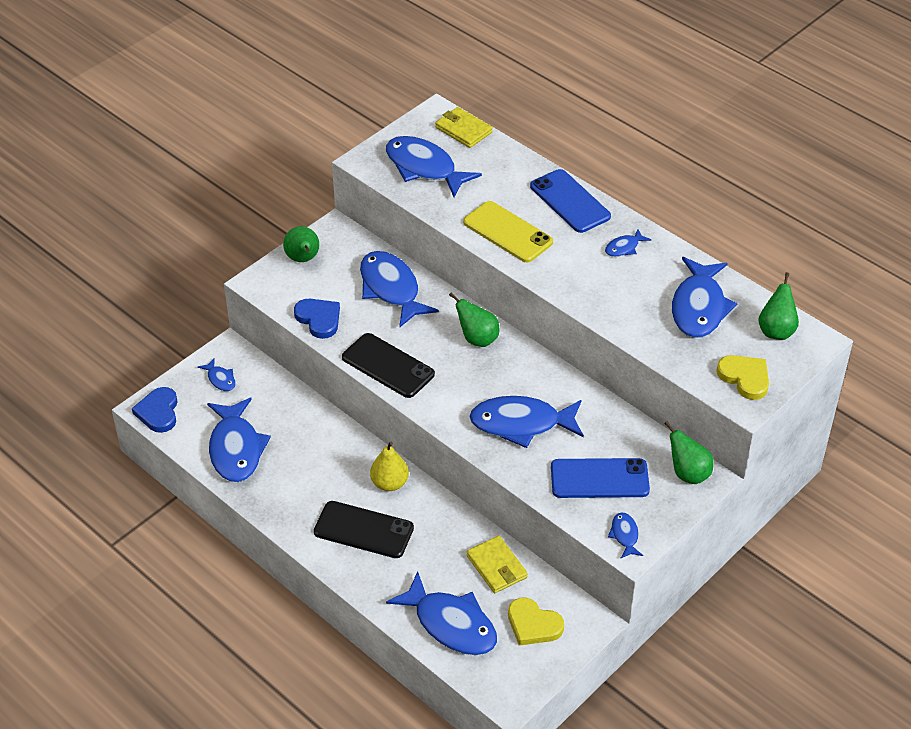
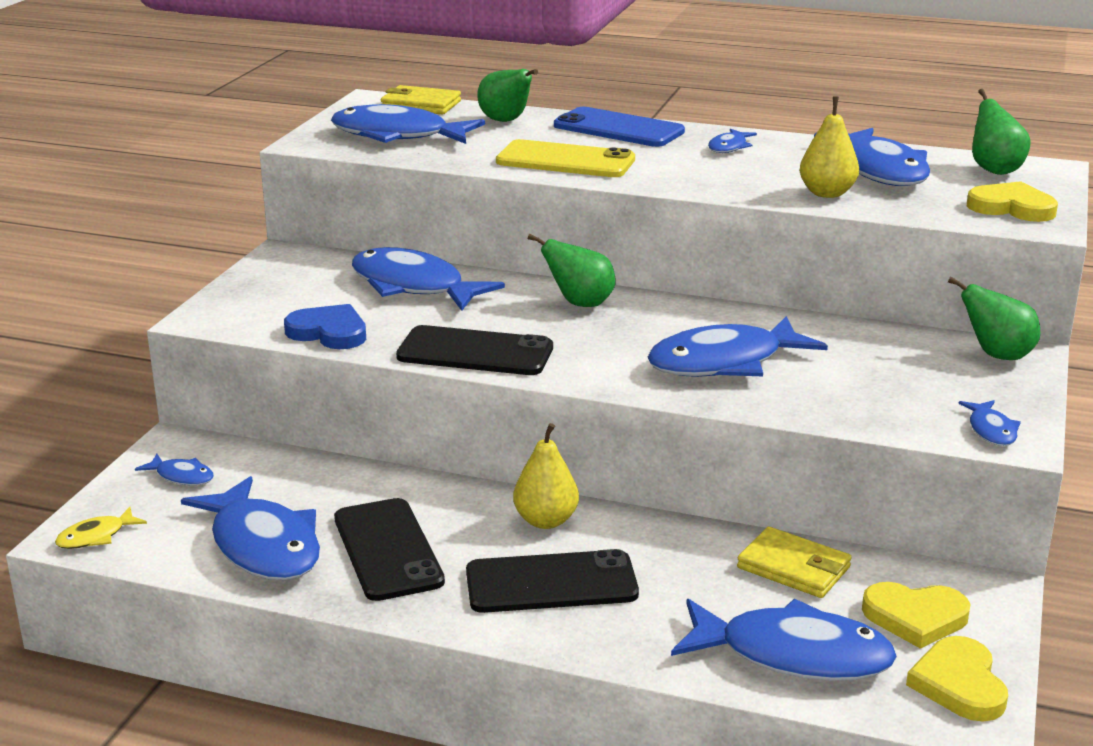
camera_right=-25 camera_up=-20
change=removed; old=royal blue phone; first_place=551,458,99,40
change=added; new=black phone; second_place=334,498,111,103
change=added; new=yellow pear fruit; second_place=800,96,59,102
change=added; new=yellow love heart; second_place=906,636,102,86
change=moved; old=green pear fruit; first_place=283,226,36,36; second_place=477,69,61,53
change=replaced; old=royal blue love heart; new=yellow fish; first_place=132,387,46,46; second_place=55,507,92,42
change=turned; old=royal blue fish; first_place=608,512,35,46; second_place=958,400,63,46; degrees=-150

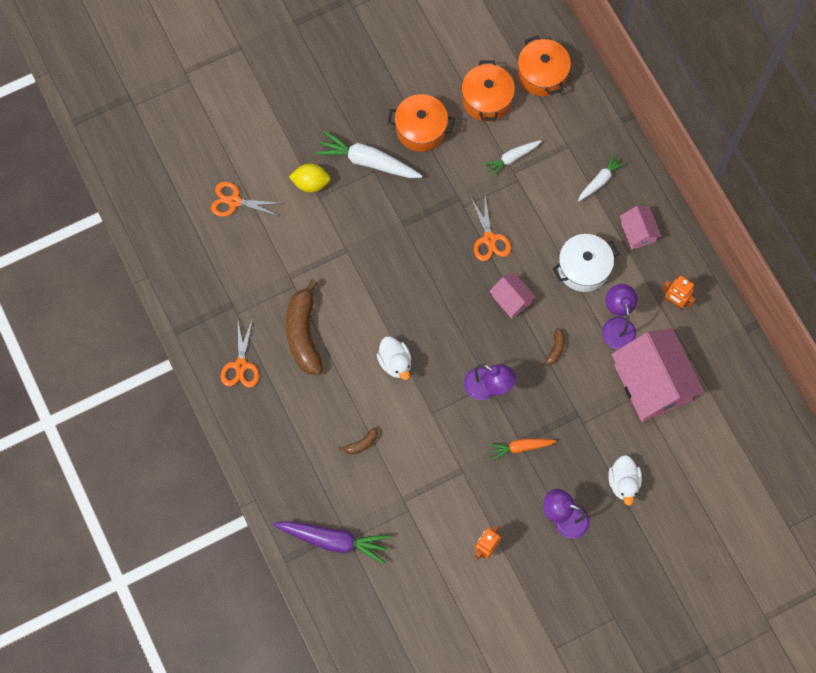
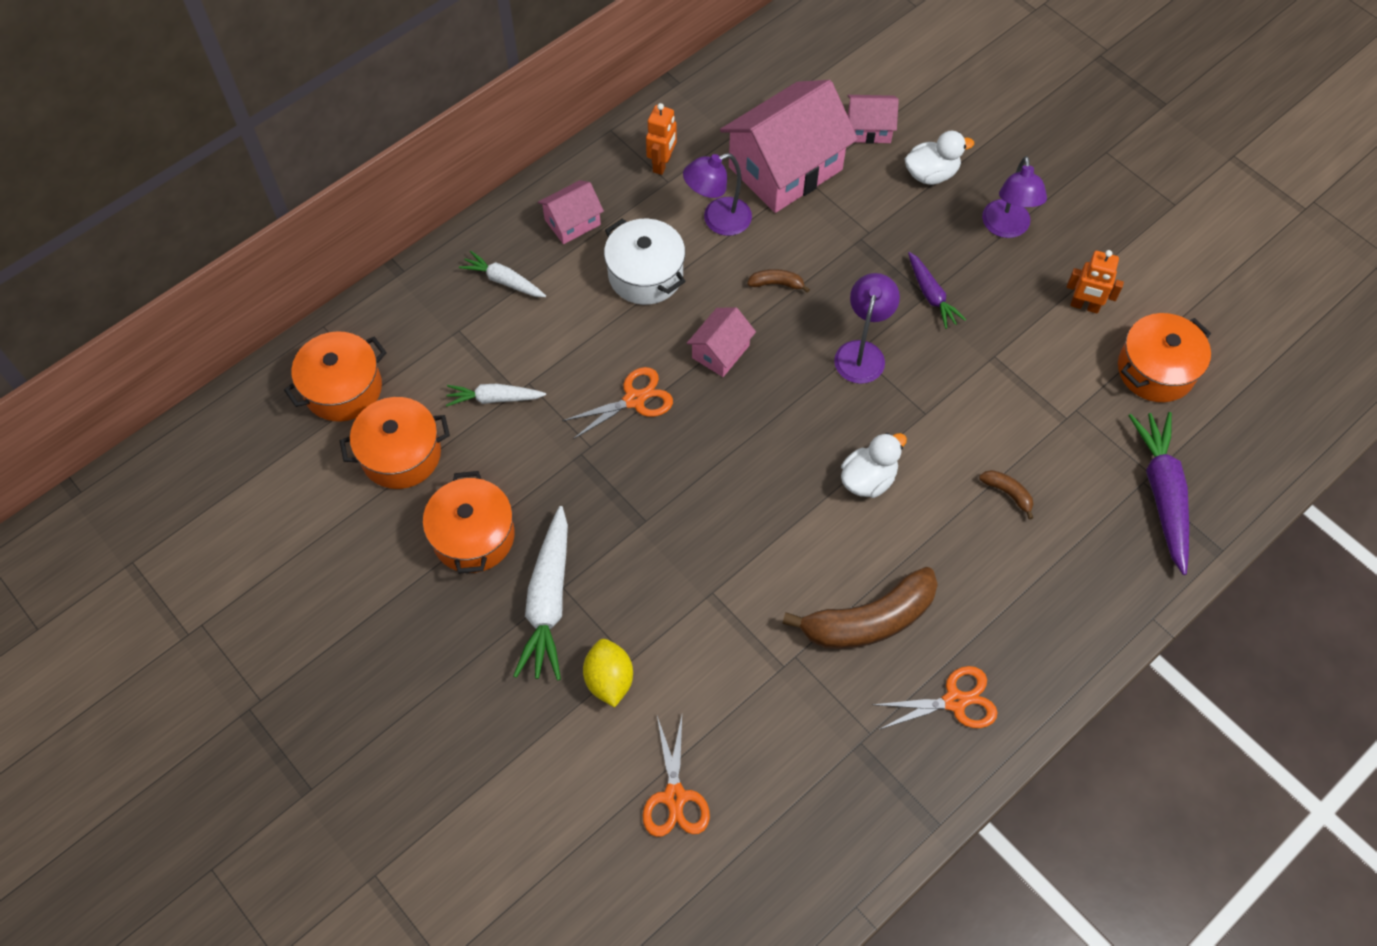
camera_right=-105 camera_up=-10
change=added; new=pink cottage; second_place=848,95,51,49
change=added; new=orange pot; second_place=1118,313,93,89
change=recoloured; old=orange root vegetable; new=violet root vegetable; first_place=489,439,67,21; second_place=908,252,58,77
change=turned; old=white root vegetable; first_place=484,140,57,37; second_place=446,384,100,22; degrees=135

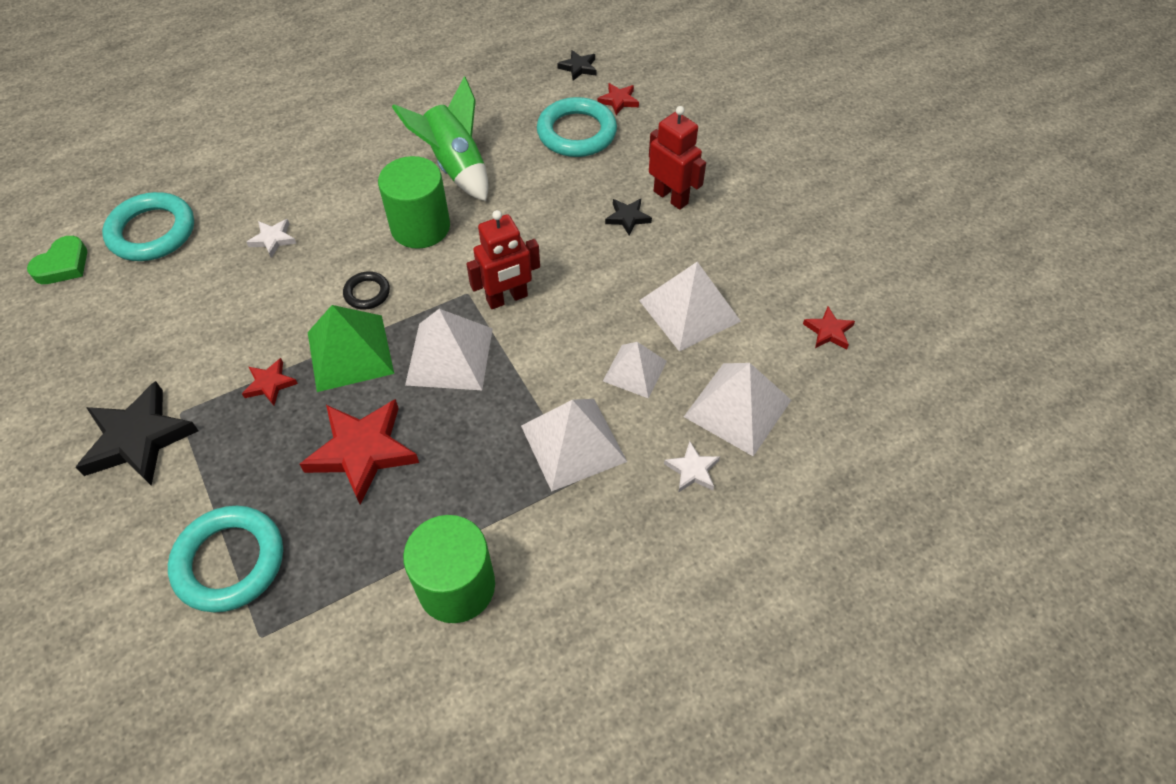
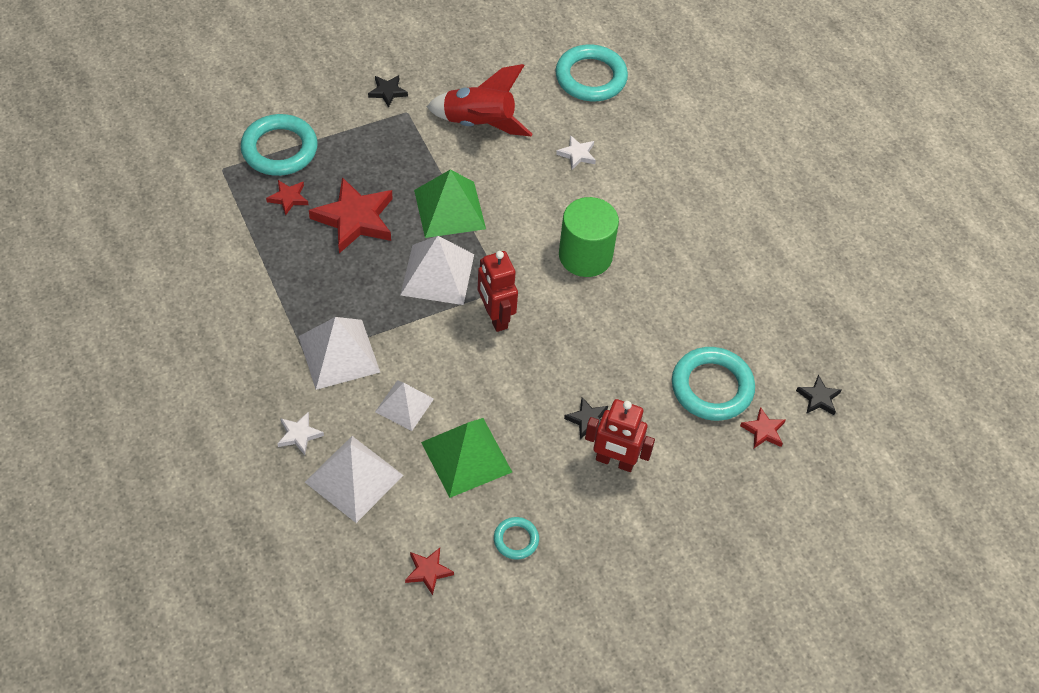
camera_right=90 camera_up=0
change=removed; old=green love heart; first_place=27,236,60,48
change=removed; old=black torus; first_place=343,271,47,39
change=removed; old=green spaceship; first_place=392,76,96,125
change=removed; old=green cylinder shape; first_place=403,515,92,108
change=added; new=red spaceship; second_place=426,64,106,72
change=added; new=turquoise torus; second_place=494,517,45,42
change=moved; old=red star; first_place=242,358,56,48; second_place=266,180,43,36
change=recoloured; old=white pyramid shape; new=green pyramid shape; first_place=639,262,102,90; second_place=421,418,91,80
change=turned; old=red toy robot; first_place=649,106,57,104; second_place=585,399,70,73; degrees=60
change=resized; old=black star; first_place=75,381,124,105; second_place=368,75,40,33; factor=0.49

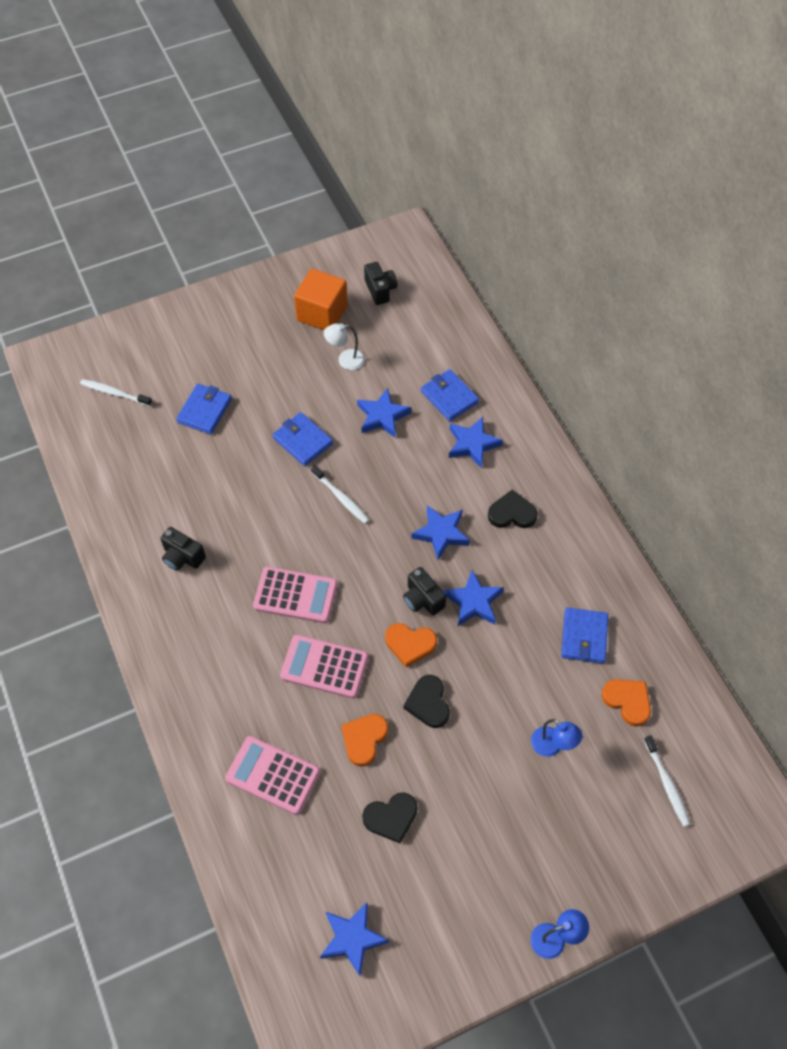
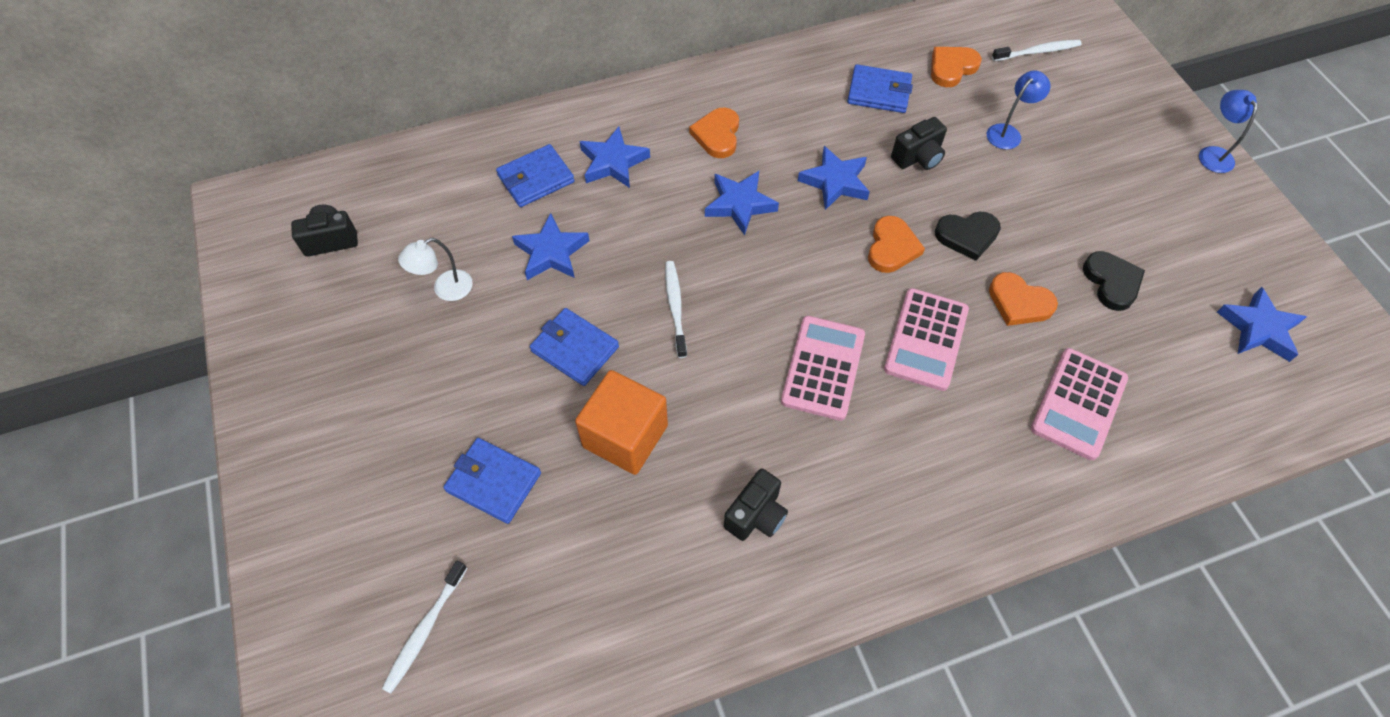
camera_right=-85 camera_up=0
change=moved; old=orange block; first_place=294,269,54,61; second_place=575,370,93,105
change=moved; old=black compact camera; first_place=403,567,43,48; second_place=891,117,56,53
change=recoloured; old=black love heart; new=orange love heart; first_place=488,490,50,38; second_place=689,107,50,51
change=turned; old=royal blue wallet; first_place=273,412,60,54; second_place=530,308,89,78; degrees=75
change=turned; old=white dental brush; first_place=311,465,58,59; second_place=665,261,22,97; degrees=-60
change=turned; old=white lamp; first_place=324,323,41,47; second_place=398,238,75,63; degrees=60

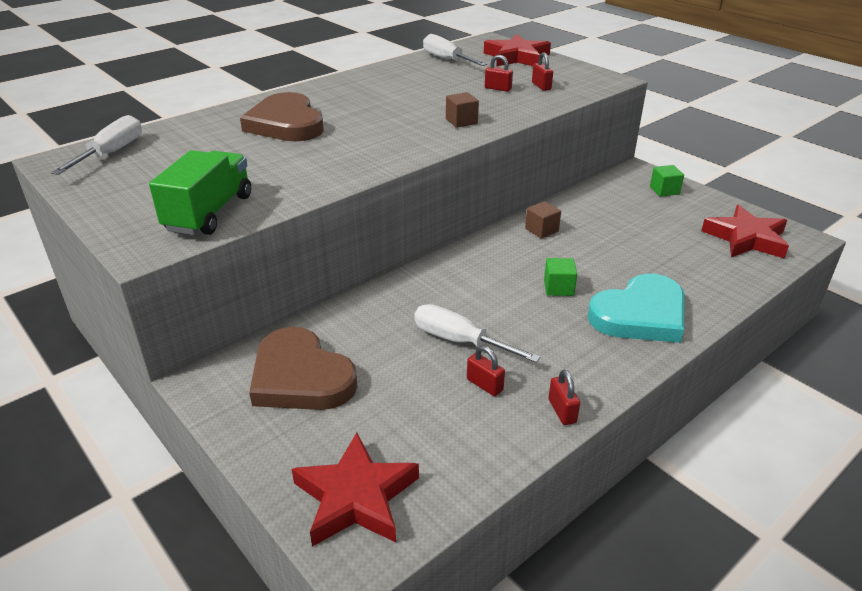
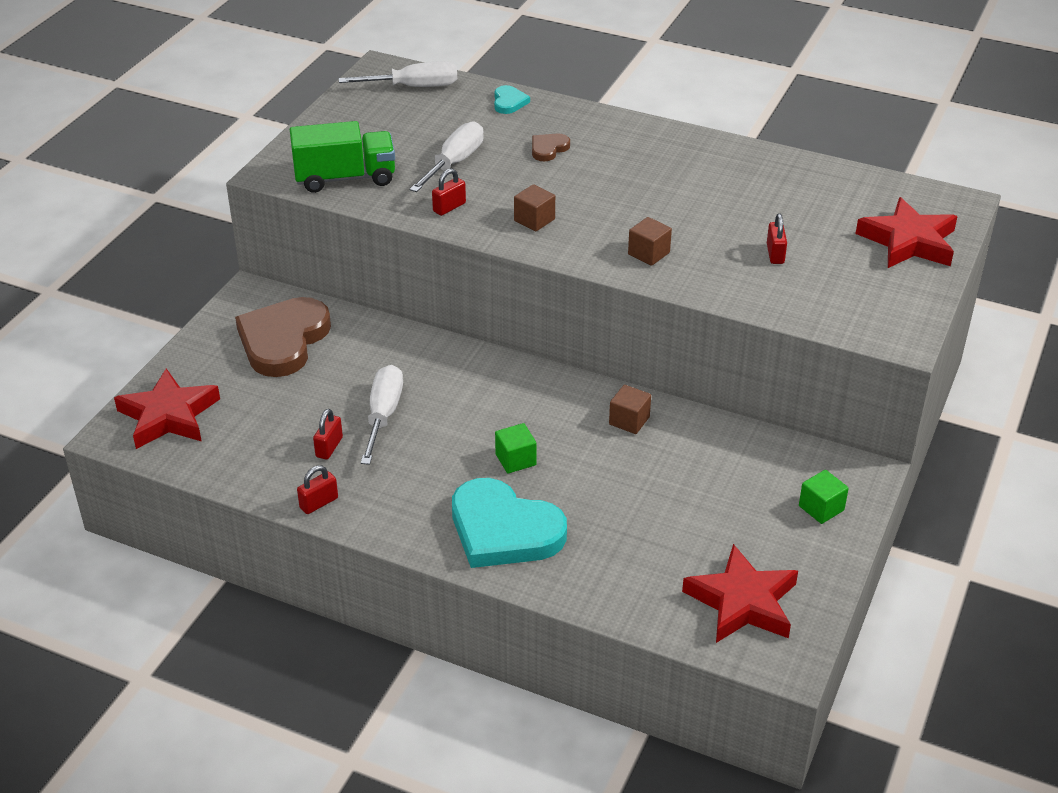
camera_right=65 camera_up=5
change=added; new=turquoise love heart; second_place=494,85,36,29
change=added; new=brown block; second_place=514,184,41,47
change=moved; old=white hand screwdriver; first_place=423,34,64,32; second_place=409,121,75,71
change=moved; old=red lock; first_place=532,52,21,39; second_place=432,168,34,48
change=resized; old=brown love heart; first_place=240,92,84,50; second_place=532,134,38,27; factor=0.44

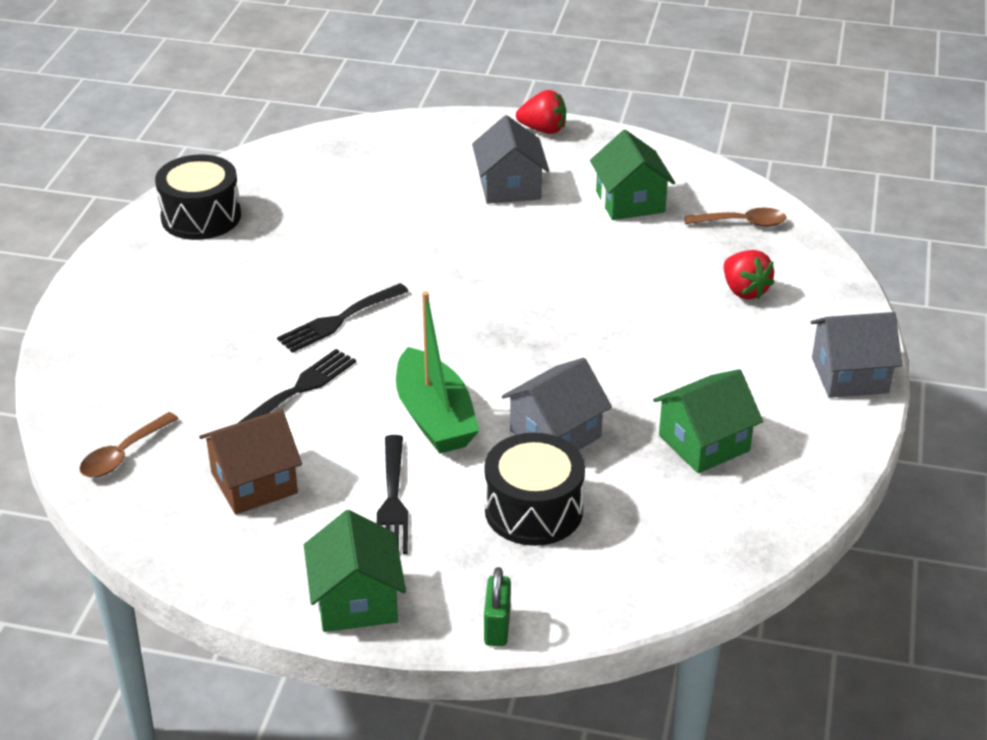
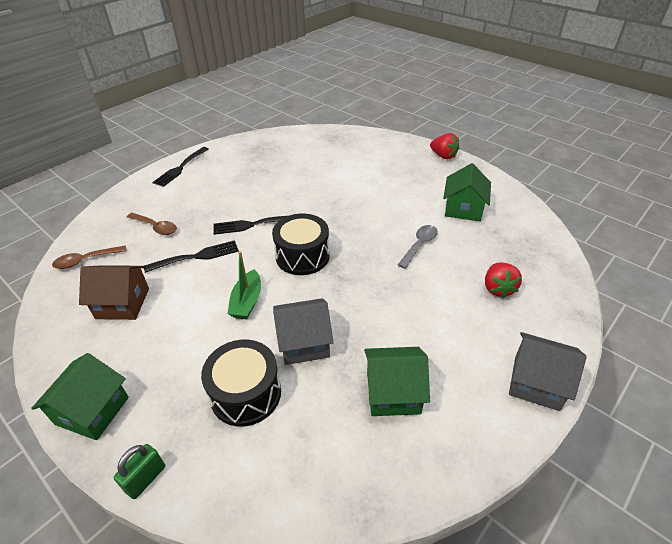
camera_right=30 camera_up=5
change=removed; old=grey cottage; first_place=472,115,77,89
change=added; new=grey teaspoon; second_place=398,225,40,44
change=moved; old=black snare drum; first_place=155,154,86,86; second_place=272,213,58,62
change=moved; old=black fork; first_place=377,435,31,119; second_place=152,147,57,40
change=moved; old=brown teaspoon; first_place=684,208,102,19; second_place=127,213,50,22
change=resized; old=green boat; first_place=396,291,83,163; second_place=227,251,34,68; factor=0.66

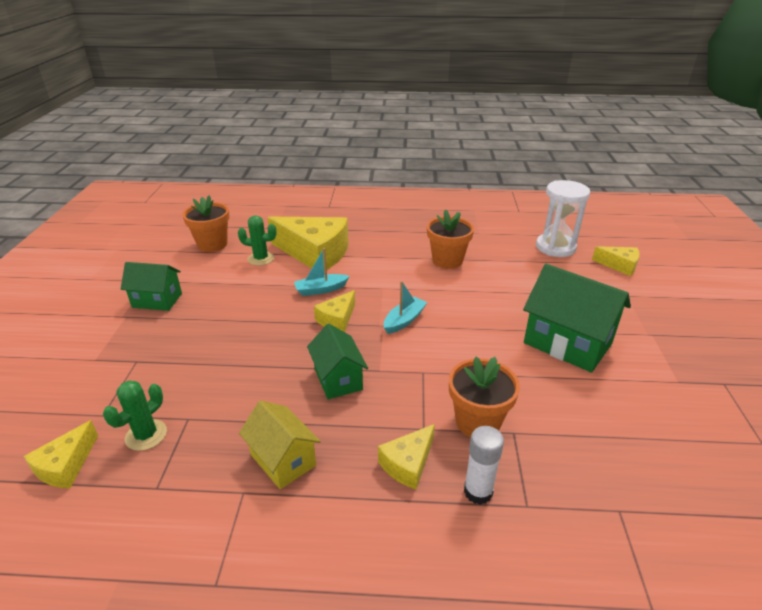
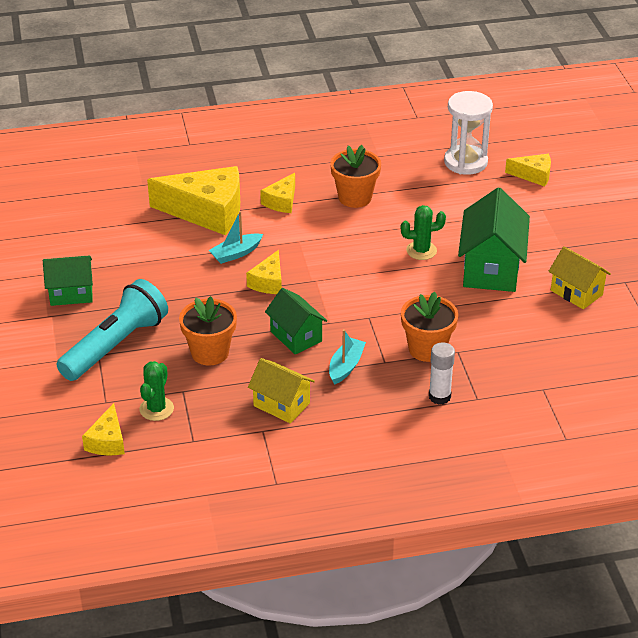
camera_right=-15 camera_up=5
change=added; new=turquoise torch; second_place=56,279,112,102
change=added; new=yellow cottage; second_place=549,246,62,63
change=moved; old=orange plant pot; first_place=182,195,48,57; second_place=179,296,58,70
change=moved; old=green prickly plant; first_place=238,215,38,51; second_place=401,205,45,55
change=moved; old=yellow cheese wedge; first_place=378,424,57,65; second_place=260,173,35,40
change=moved; old=turquoise boat; first_place=384,281,43,53; second_place=329,329,37,56
change=turned; old=green cottage; first_place=523,264,108,109; second_place=458,188,72,104; degrees=75

